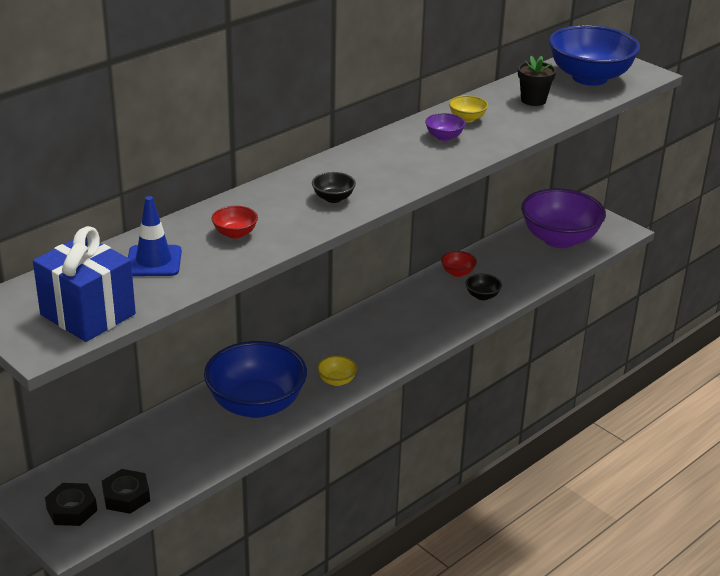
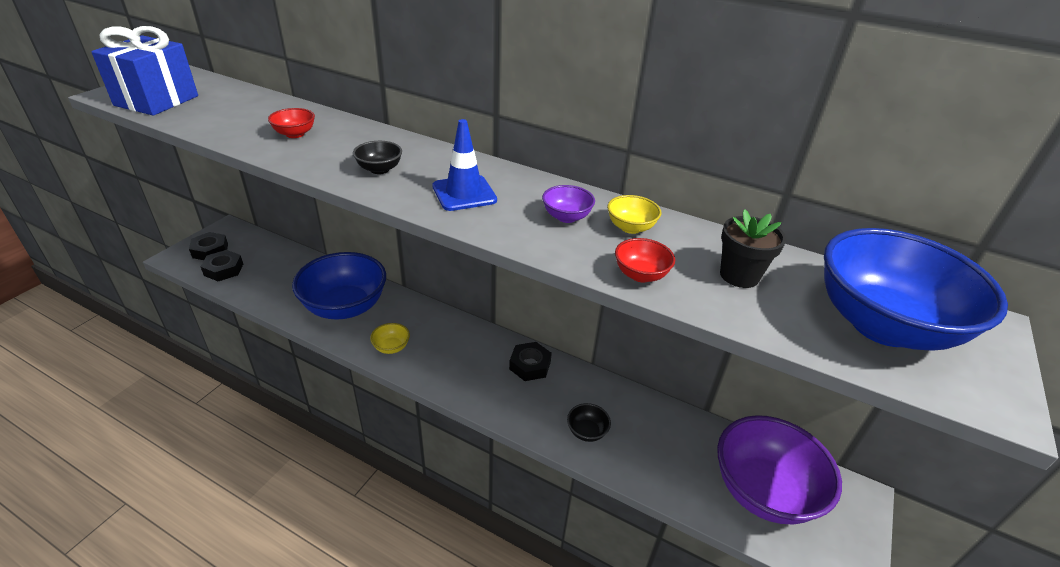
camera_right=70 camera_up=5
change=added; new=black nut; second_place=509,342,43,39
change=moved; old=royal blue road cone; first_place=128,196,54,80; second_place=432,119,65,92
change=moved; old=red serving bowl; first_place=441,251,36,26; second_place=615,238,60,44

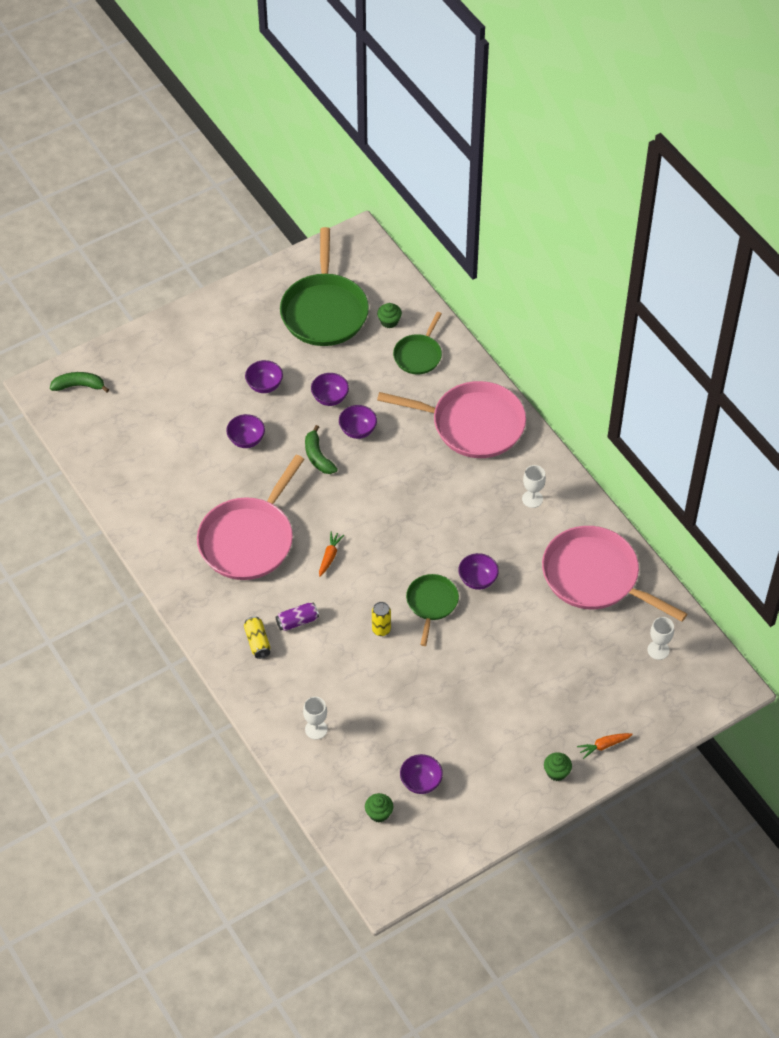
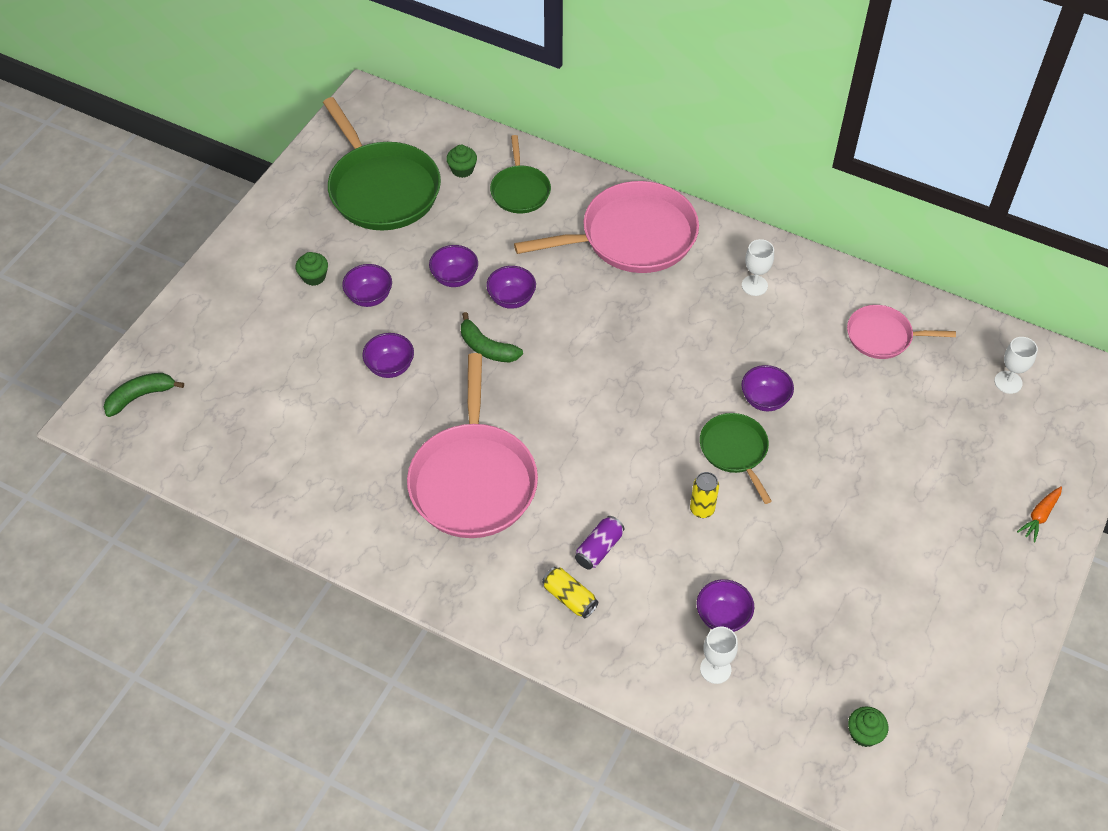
camera_right=-30 camera_up=0
change=removed; old=orange root vegetable; first_place=319,531,25,46
change=moved; old=violet serving bowl; first_place=400,754,43,40; second_place=696,579,58,53
change=moved; old=green cupcake; first_place=544,752,28,29; second_place=296,252,32,34
change=resized; old=pink skillet; first_place=542,526,145,96; second_place=847,305,109,54; factor=0.54

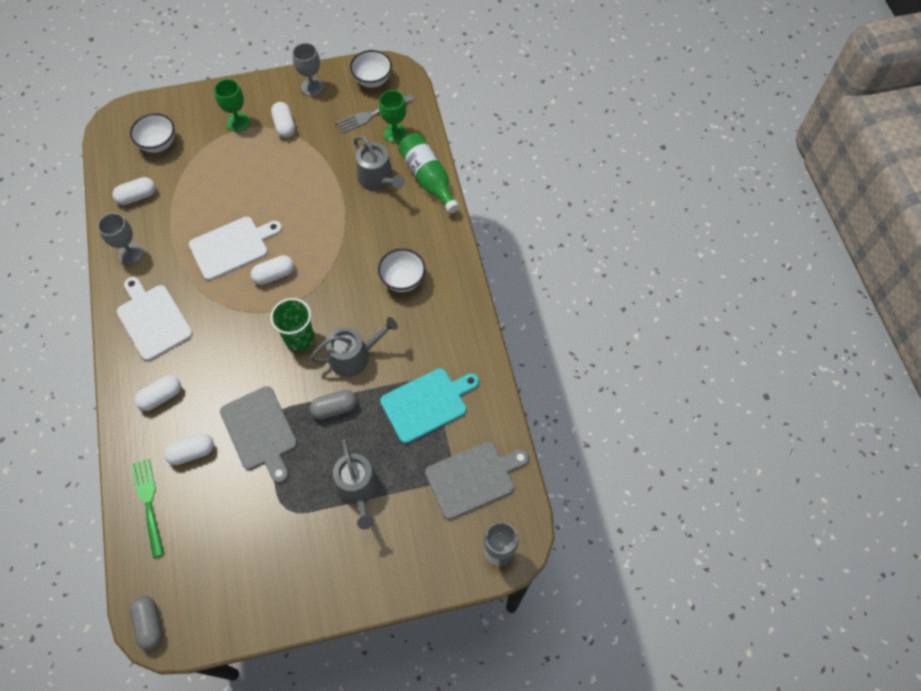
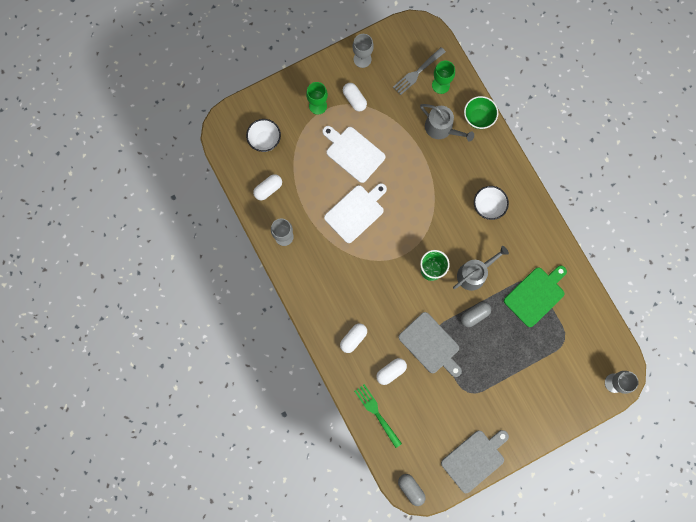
camera_right=-15 camera_up=15
change=removed; old=white pill; first_place=251,255,43,30
change=removed; old=grey watering can; first_place=333,439,45,90
change=removed; old=white serving bowl; first_place=350,50,42,38
change=moved; old=white bread board; first_place=117,277,76,84; second_place=322,126,63,57
change=moved; old=grey bread board; first_place=425,441,104,79; second_place=441,430,68,63
change=replaced; old=green flask; new=green serving bowl; first_place=398,133,61,80; second_place=464,96,34,33
change=recoloured; old=turquoise bread board; new=green bread board; first_place=380,368,99,76; second_place=504,266,63,61

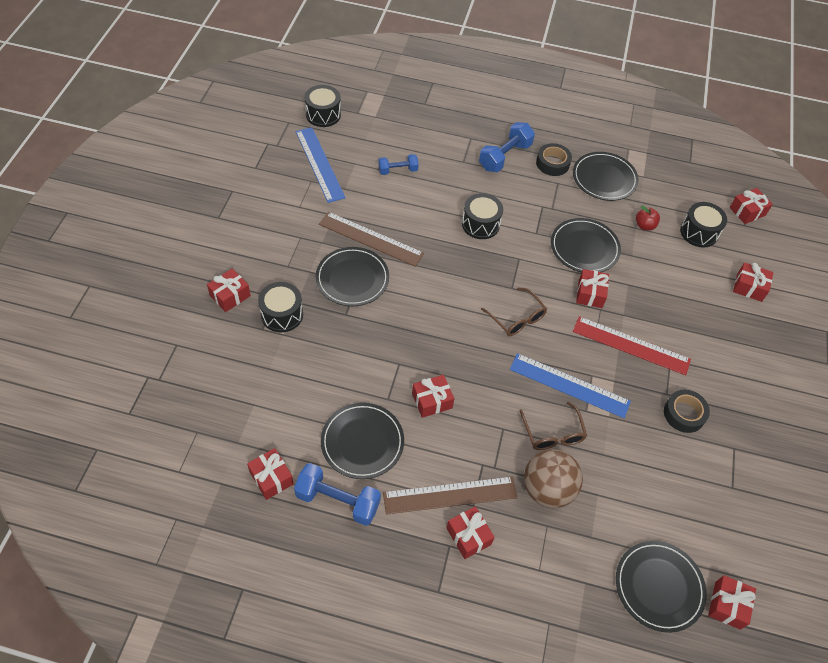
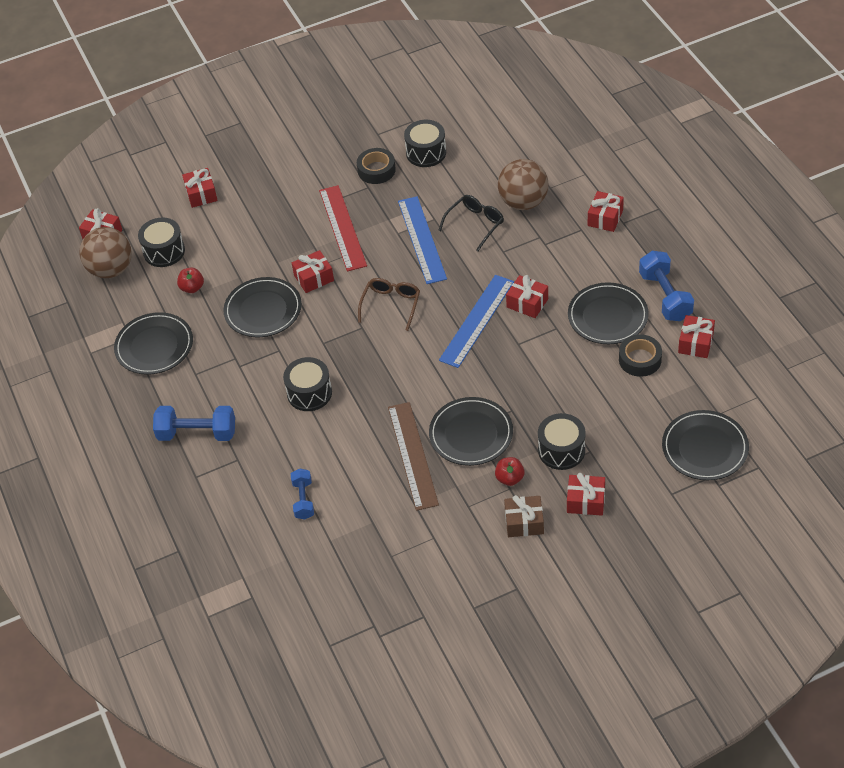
camera_right=-120 camera_up=-5
change=removed; old=brown ruler; first_place=383,476,135,39
change=removed; old=red gift; first_place=708,575,48,55
change=added; new=brown ball; second_place=79,227,53,51
change=added; new=red apple; second_place=495,457,30,29
change=added; new=brown gift; second_place=504,495,40,42
change=moved; old=royal blue ruler; first_place=296,127,49,76; second_place=439,275,75,93
change=moved; old=black snare drum; first_place=304,85,37,42; second_place=404,120,42,47
change=moved; old=black tape; first_place=536,143,36,33; second_place=619,334,43,43
change=moved; old=black plate; first_place=616,541,91,92; second_place=662,410,87,70
change=recoloured; old=brown glasses; new=black glasses; first_place=520,401,67,49; second_place=438,195,66,56
change=turned; old=royal blue free weight; first_place=378,154,41,21; second_place=291,468,23,51; degrees=45

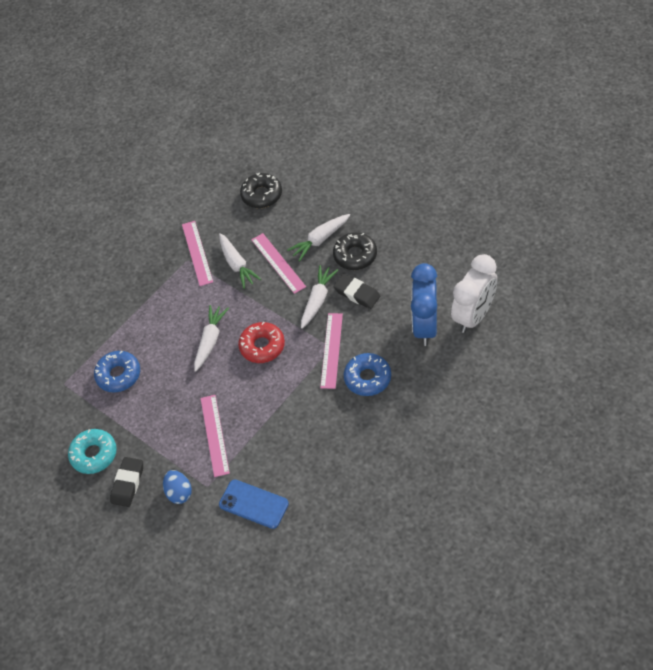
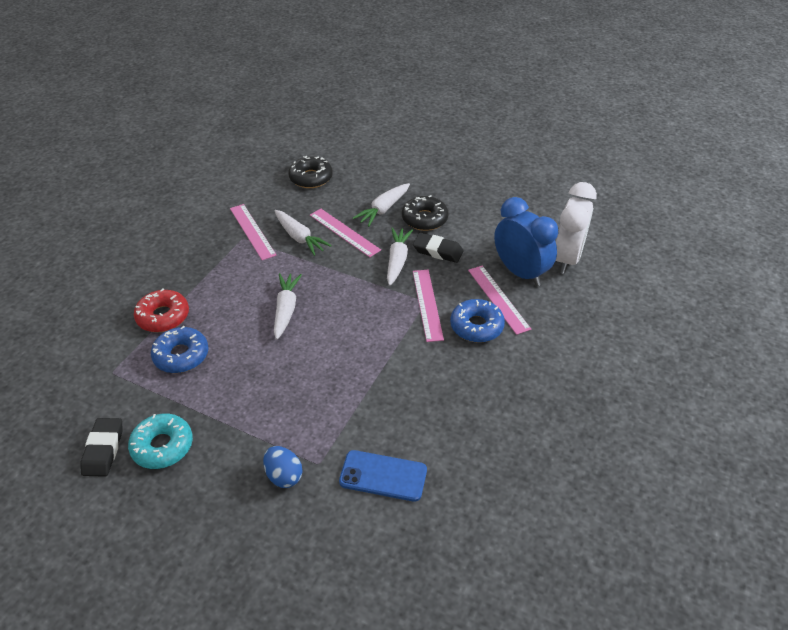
camera_right=-20 camera_up=-10
change=moved; old=black pencil eraser; first_place=110,457,33,50; second_place=80,418,43,59
change=moved; old=pink ruler; first_place=200,395,30,82; second_place=468,266,63,69
change=moved; old=red donut; first_place=238,322,47,41; second_place=134,288,55,44
change=turned; old=royal blue clock; first_place=411,263,26,83; second_place=494,197,64,89; degrees=150

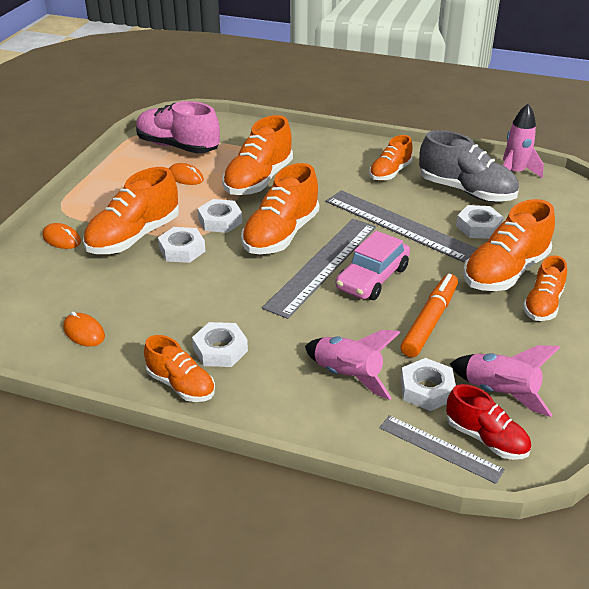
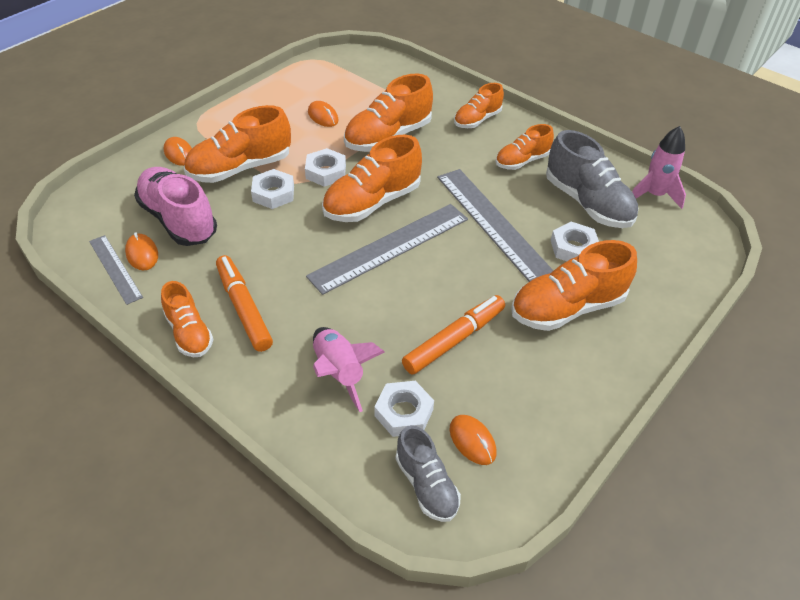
camera_right=20 camera_up=10
change=removed; old=pink car; first_place=336,231,74,69
change=moved; old=pink sneaker; first_place=136,101,84,52; second_place=134,167,83,79
change=moved; old=grey ruler; first_place=379,415,126,69; second_place=89,235,54,70
change=moved; old=orange sneaker; first_place=523,255,44,66; second_place=454,83,50,45
change=replaced; old=white nut; new=orange marker pen; first_place=192,322,56,45; second_place=216,255,57,97
change=replaced; old=pink spaceship; new=orange PC mouse; first_place=450,345,110,72; second_place=450,415,47,50
change=recoloured; old=red sneaker; new=grey sneaker; first_place=446,384,85,76; second_place=396,425,65,97

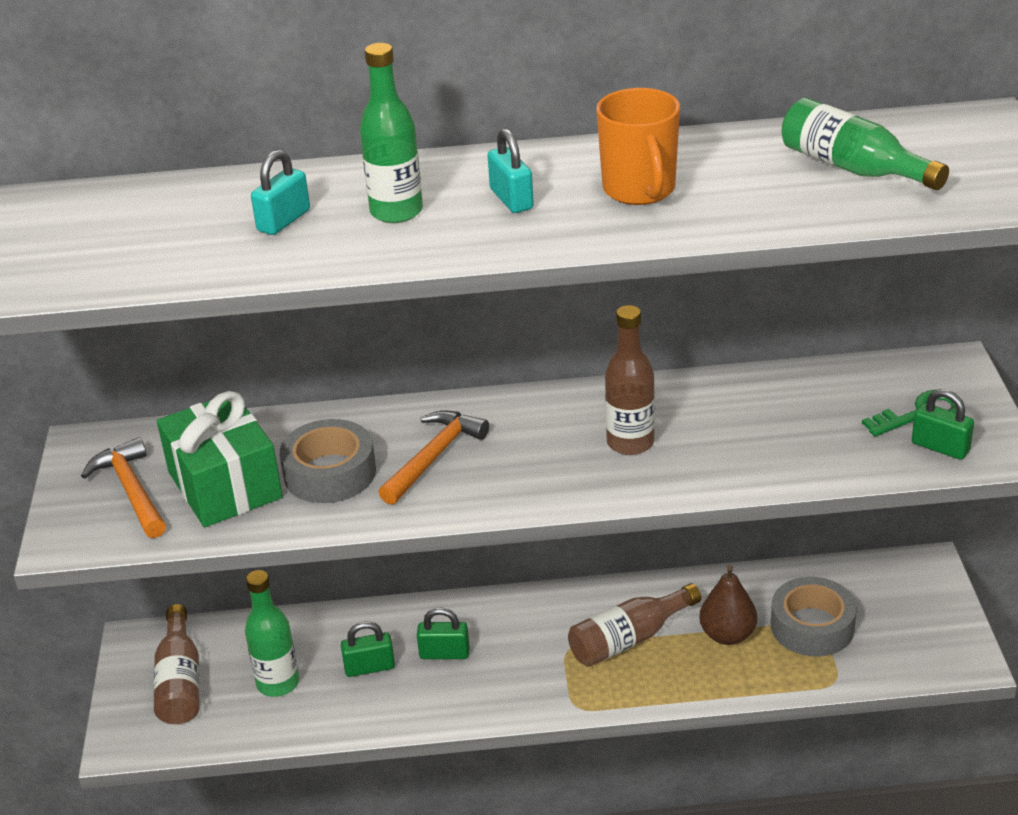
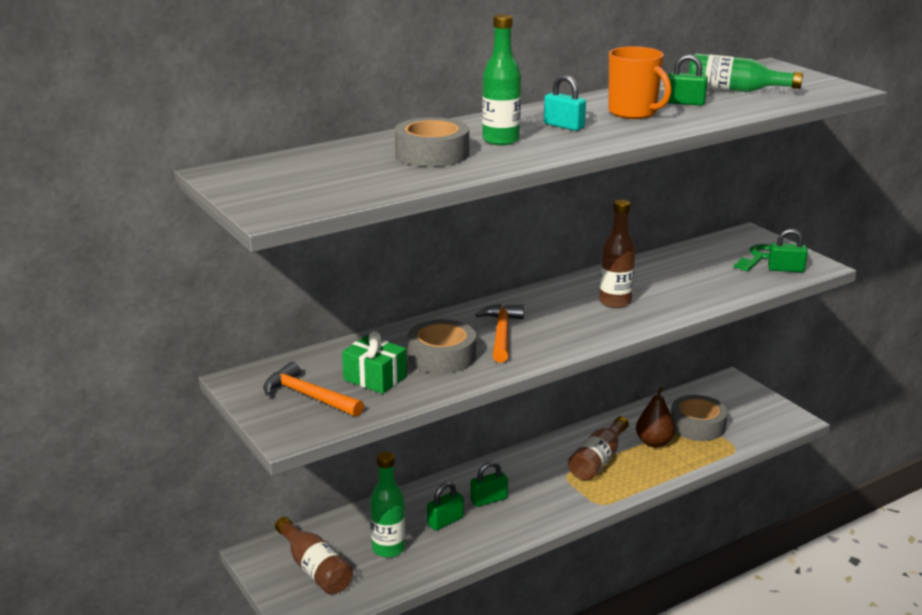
camera_right=-30 camera_up=-10
change=added; new=green lock; second_place=668,54,40,52
change=replaced; old=turquoise lock; new=grey tape; first_place=251,150,59,85; second_place=395,117,74,50
change=resized; old=green gift; first_place=157,391,126,136; second_place=342,331,65,63; factor=0.64

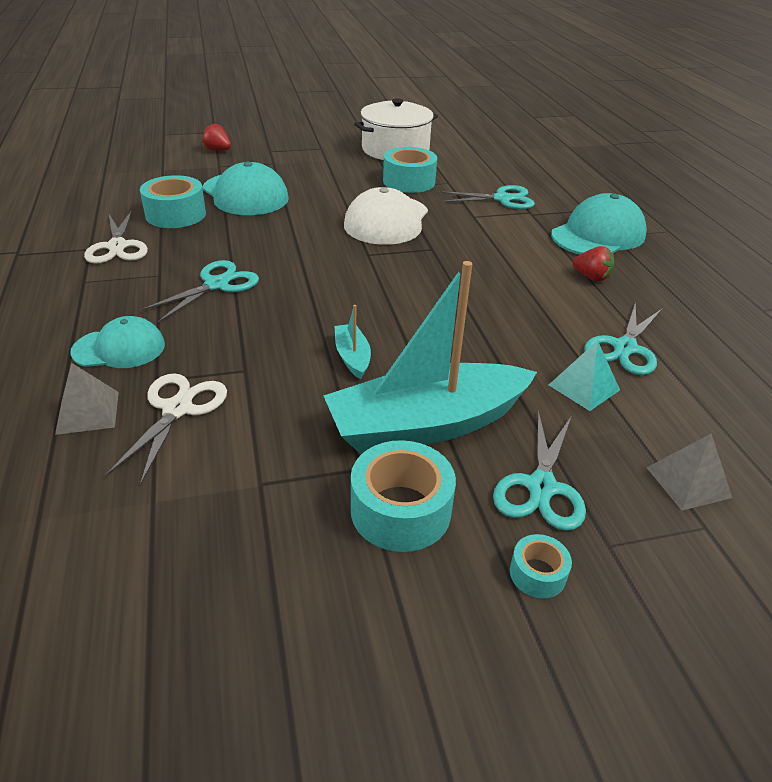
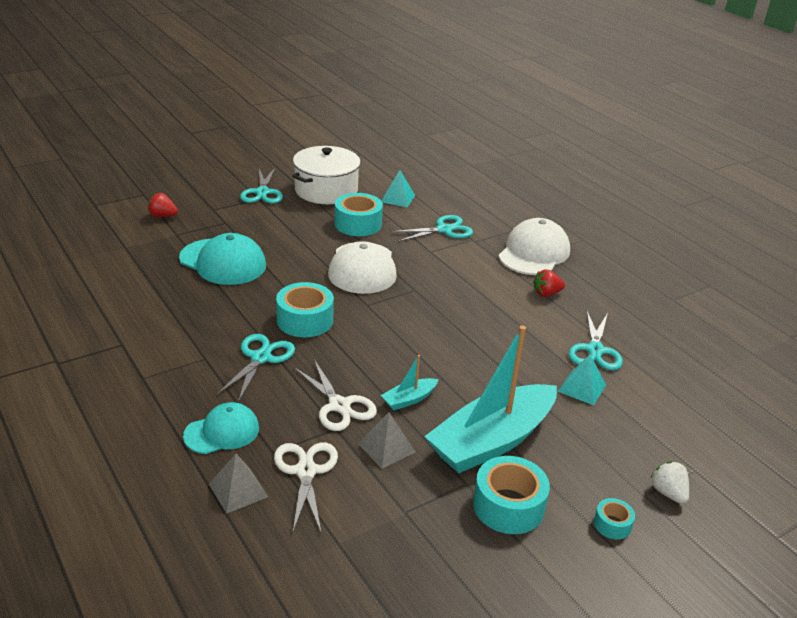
camera_right=-20 camera_up=-5
change=added; new=turquoise pyramid shape; second_place=381,170,34,37
change=added; new=white toy strawberry; second_place=650,461,39,43
change=moved; old=white shears; first_place=84,210,64,54; second_place=294,359,83,72
change=moved; old=turquoise tape; first_place=140,175,66,53; second_place=276,282,58,55
change=moved; old=turquoise shears; first_place=493,410,93,121; second_place=240,168,43,36
change=moved; old=grey pyramid shape; first_place=646,433,86,77; second_place=358,412,57,57
change=recoloured; old=turquoise cap; new=white cap; first_place=551,193,96,62; second_place=498,218,72,57
change=turned; old=turquoise boat; first_place=334,305,37,74; second_place=381,355,58,55; degrees=-90
change=turned; old=red toy strawberry; first_place=573,246,41,36; second_place=533,269,32,28; degrees=150

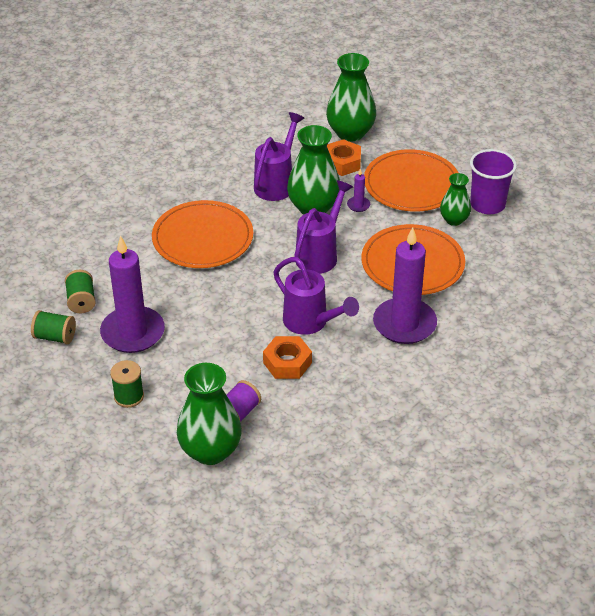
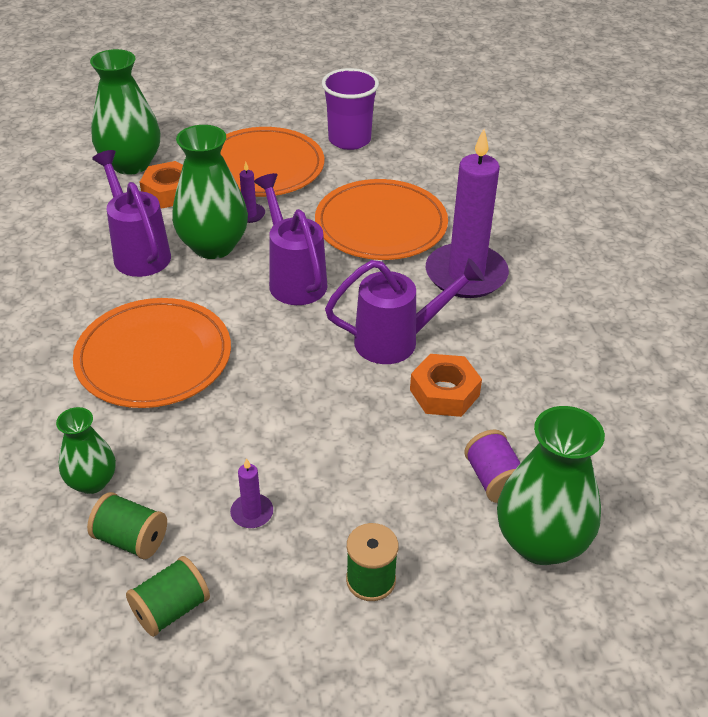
camera_right=-55 camera_up=0
change=moved; old=green tall vase; first_place=440,173,31,53; second_place=56,407,60,87
change=resized; old=violet candle; first_place=100,235,65,118; second_place=230,458,43,70; factor=0.4

